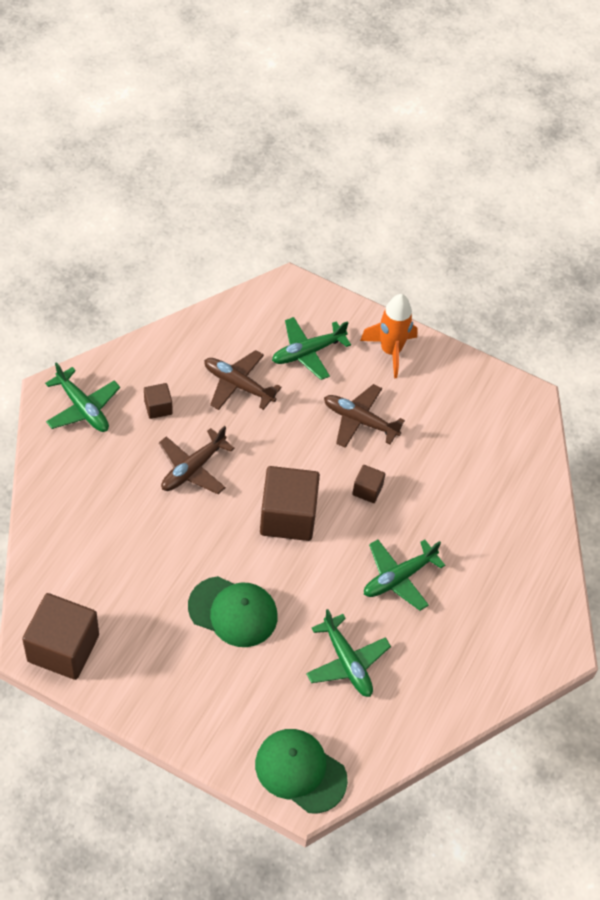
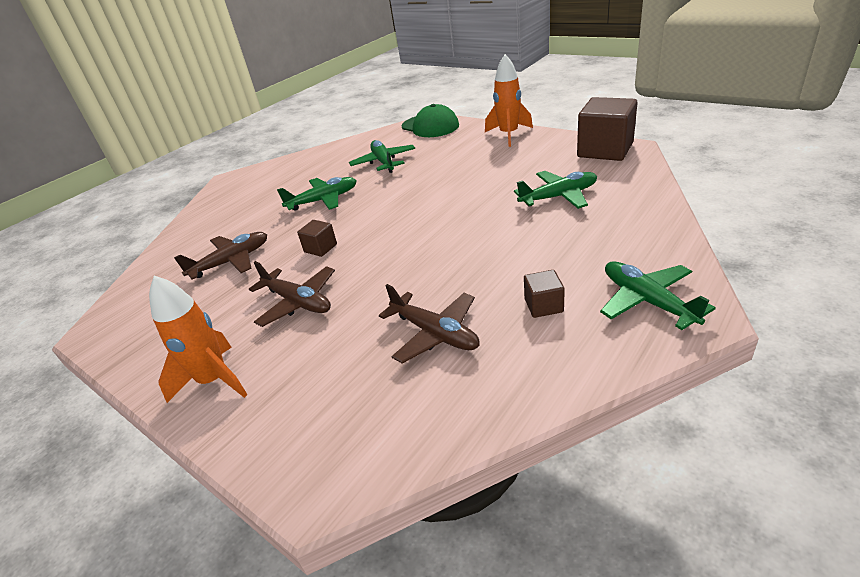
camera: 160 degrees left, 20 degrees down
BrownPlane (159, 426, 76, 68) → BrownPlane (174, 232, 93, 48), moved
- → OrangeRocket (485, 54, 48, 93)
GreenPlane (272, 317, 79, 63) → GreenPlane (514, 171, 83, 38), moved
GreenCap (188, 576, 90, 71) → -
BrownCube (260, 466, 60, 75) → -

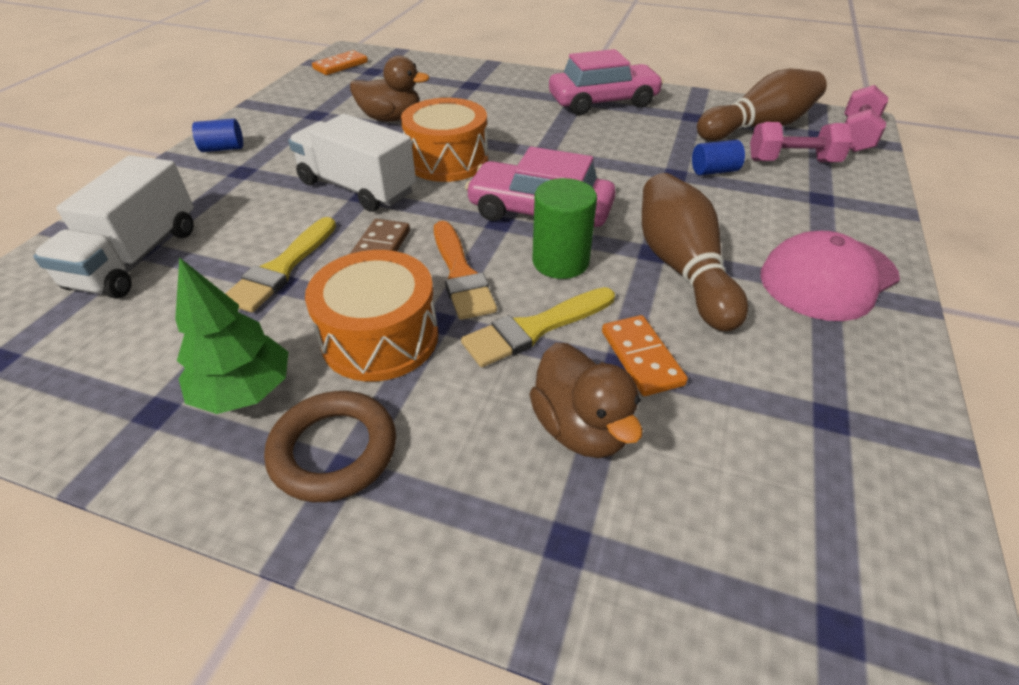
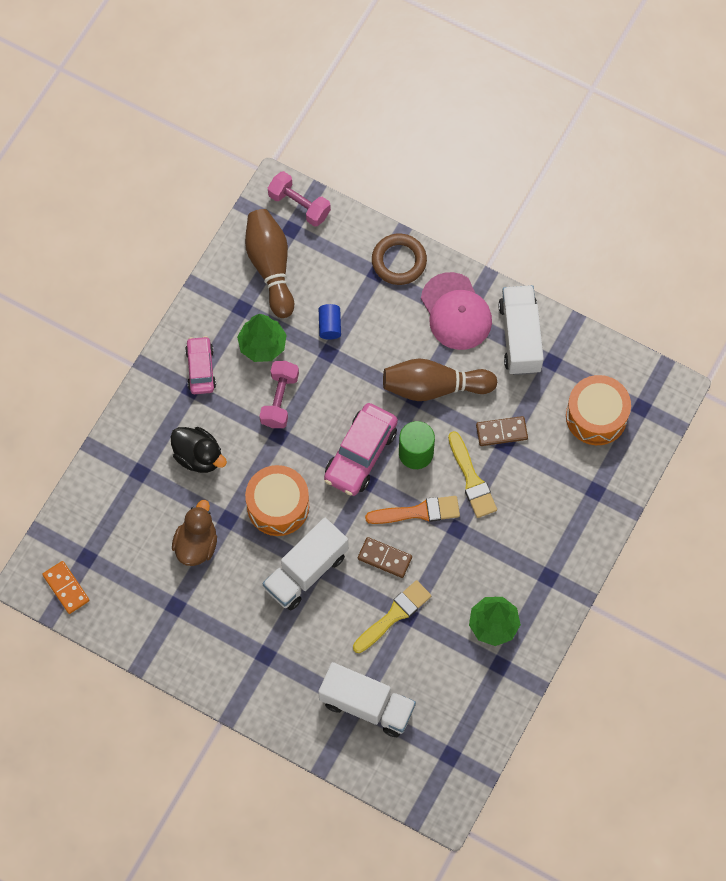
camera: 80 degrees left, 25 degrees up
- → BlackDuck (170, 427, 57, 46)
PinkCar (549, 49, 115, 66) → PinkCar (185, 336, 31, 58), x0.63
- → GreenTree (237, 314, 50, 48)
PinkDumbbell (750, 122, 103, 40) → PinkDumbbell (259, 361, 40, 67), moved
YellowBrush (225, 217, 111, 95) → YellowBrush (353, 580, 78, 73), 75 degrees counterclockwise
BrownRing (264, 391, 132, 111) → BrownRing (372, 233, 55, 52), moved
OrangeDomino (602, 315, 86, 81) → BrownDomino (476, 416, 52, 30)
- → WhiteTruck (498, 285, 46, 90)
OrangeDrum (305, 250, 133, 132) → OrangeDrum (566, 375, 65, 70), moved
BlueCylinder (192, 119, 51, 33) → -
BrownDuck (529, 343, 114, 115) → -

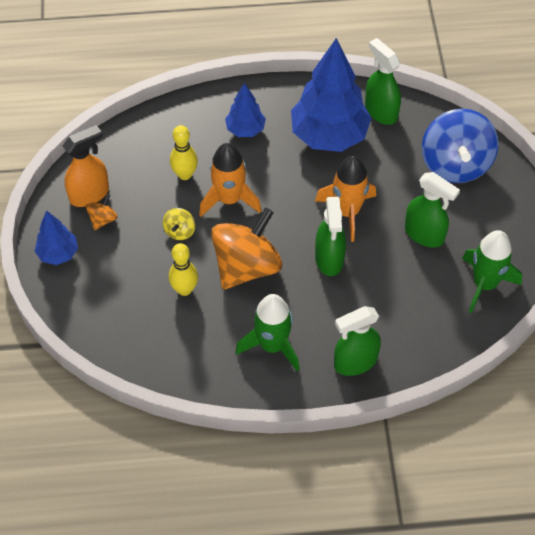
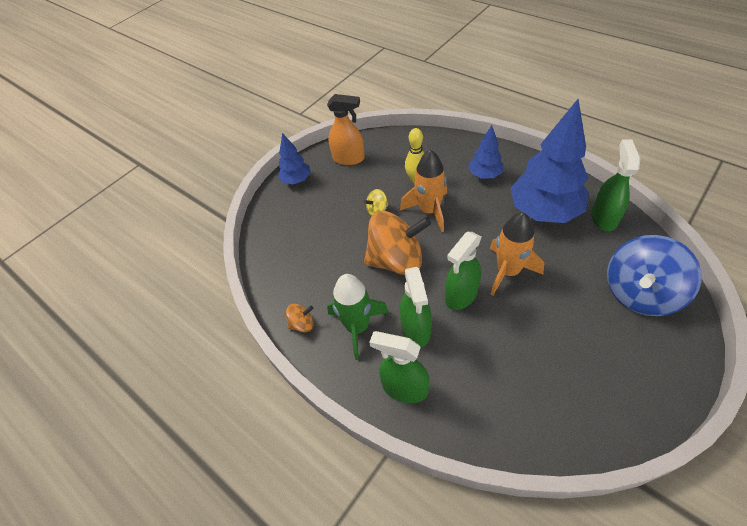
camera: 50 degrees right, 5 degrees down
OrangeSpinningTop (86, 194, 32, 36) → OrangeSpinningTop (286, 304, 27, 28), moved
GreenSprayBottle (405, 172, 55, 76) → GreenSprayBottle (400, 267, 32, 81), moved
YellowBowlingPin (169, 243, 29, 53) → -
GreenRocket (462, 230, 60, 83) → -

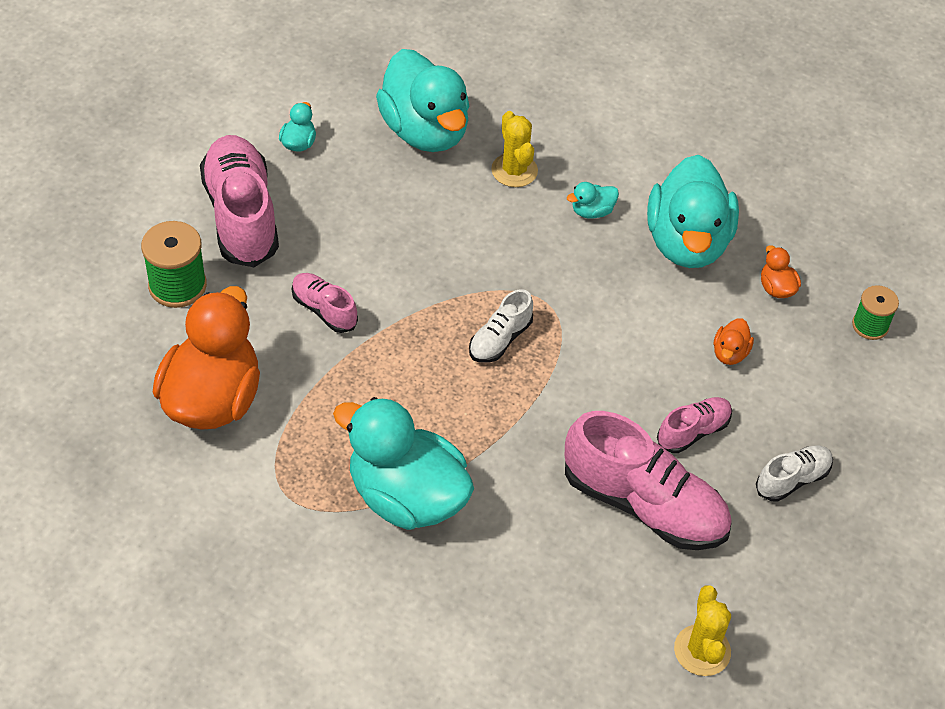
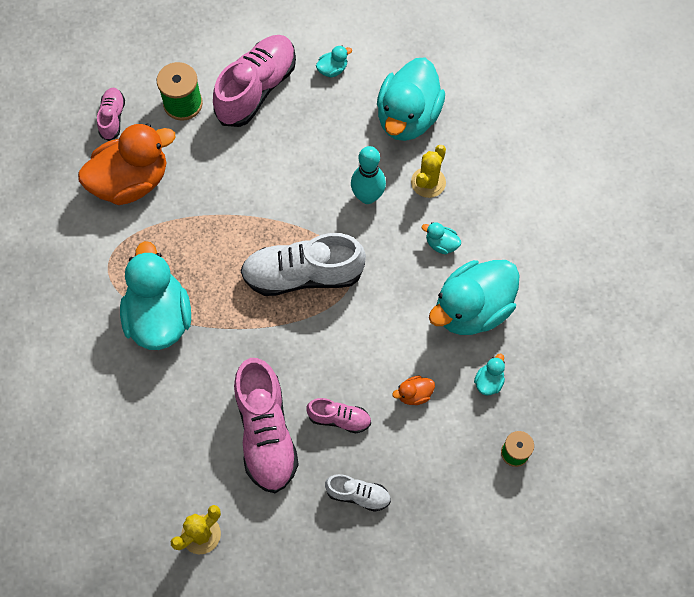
camera: 50 degrees right, 15 degrees up
PinkShoe (292, 273, 66, 60) → PinkShoe (97, 88, 28, 53), moved
WhiteShoe (469, 289, 64, 74) → WhiteShoe (240, 233, 126, 63), x1.98
- → TurquoiseBowlingPin (351, 146, 35, 58)
OrangeDuck (761, 245, 40, 53) → TurquoiseDuck (474, 353, 31, 42)

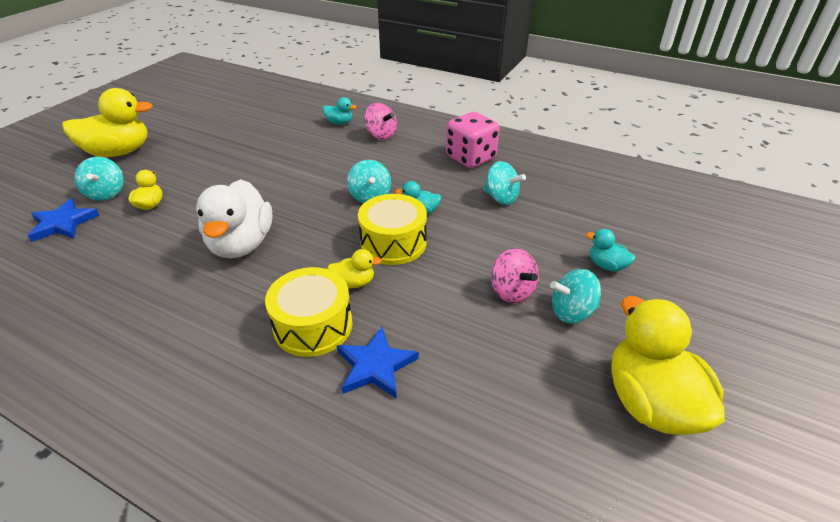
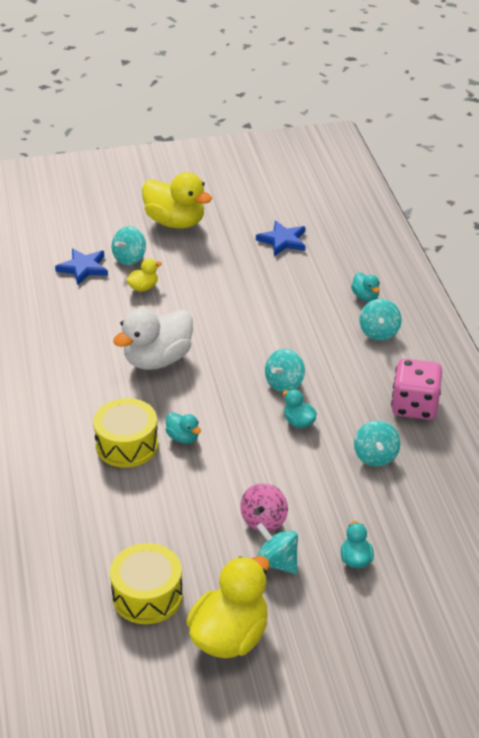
camera: 50 degrees right, 0 degrees up
YellowDrum (358, 194, 69, 71) → YellowDrum (110, 543, 73, 81), moved
YellowDuck (327, 249, 55, 39) → TurquoiseDuck (166, 412, 35, 32)
BlueStar (337, 327, 82, 72) → BlueStar (256, 221, 49, 35), moved
PinkSpinningTop (364, 103, 33, 37) → TurquoiseSpinningTop (359, 299, 43, 42)

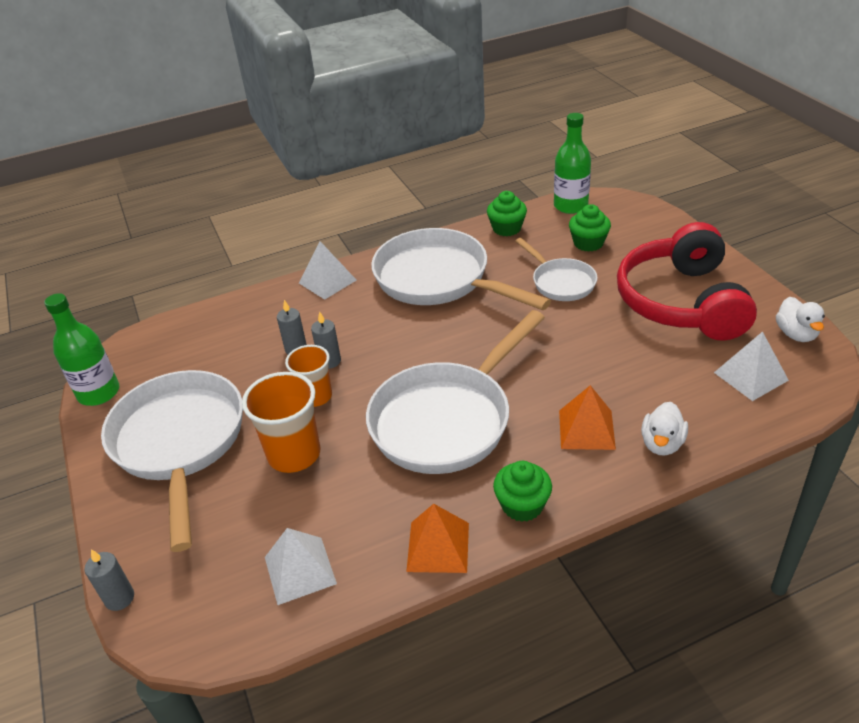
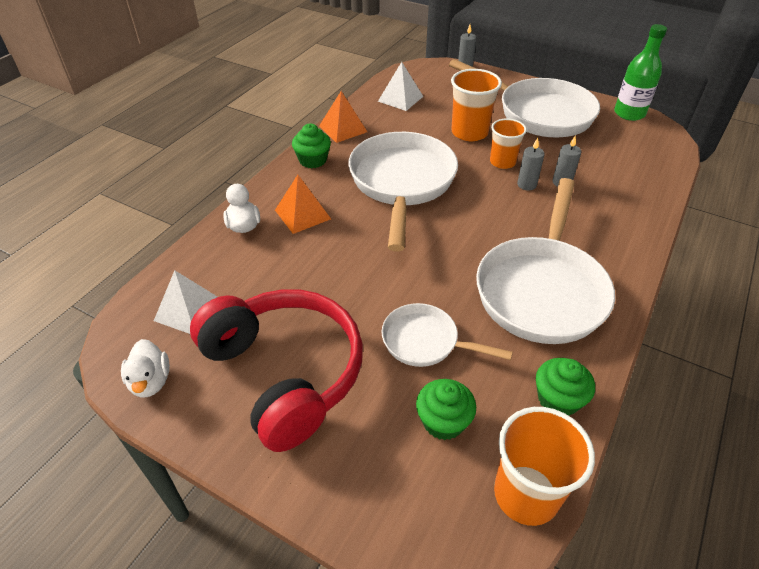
camera: 140 degrees right, 5 degrees up
WhiteDuck (776, 297, 49, 45) → WhiteDuck (121, 339, 49, 59), 150 degrees counterclockwise
WhitePan (371, 228, 180, 82) → WhitePan (476, 178, 139, 166), 105 degrees clockwise
GreenBottle (554, 113, 37, 101) → OrangeCup (494, 407, 101, 119)
WhitePyramid (299, 241, 57, 59) → -

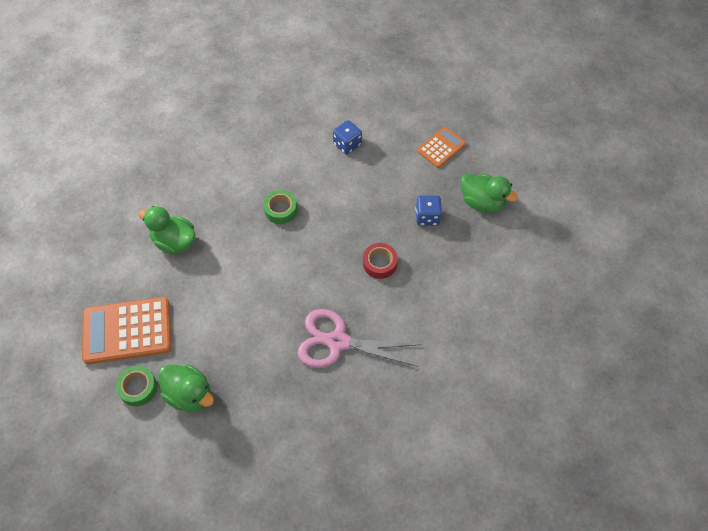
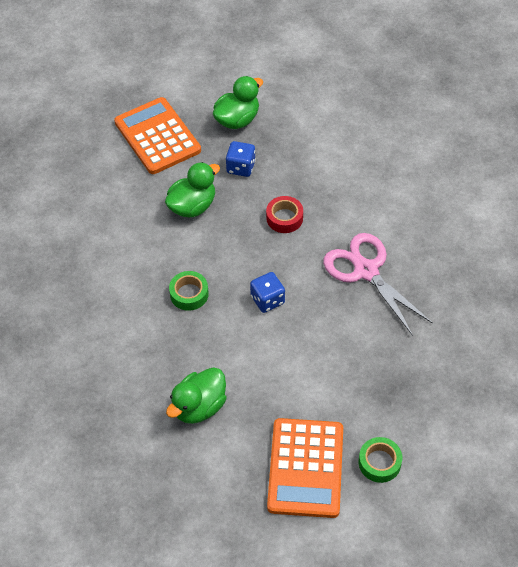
camera: 75 degrees left, 5 degrees down
OrangeCalculator (417, 127, 49, 41) → OrangeCalculator (114, 97, 87, 77), x1.75
GreenDuck (158, 364, 56, 48) → GreenDuck (165, 162, 55, 55), moved
BlueDice (333, 120, 29, 35) → BlueDice (250, 272, 35, 41), moved
PinkScissors (297, 309, 125, 59) → PinkScissors (323, 233, 110, 103), 120 degrees clockwise

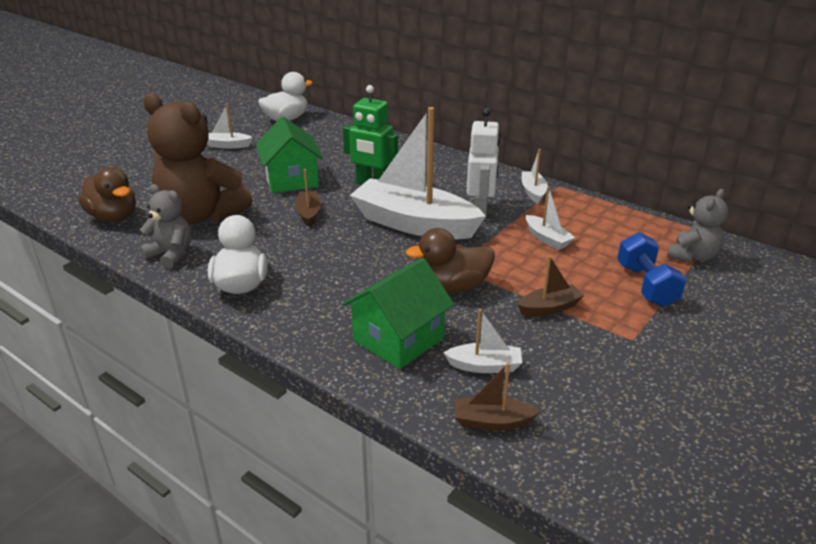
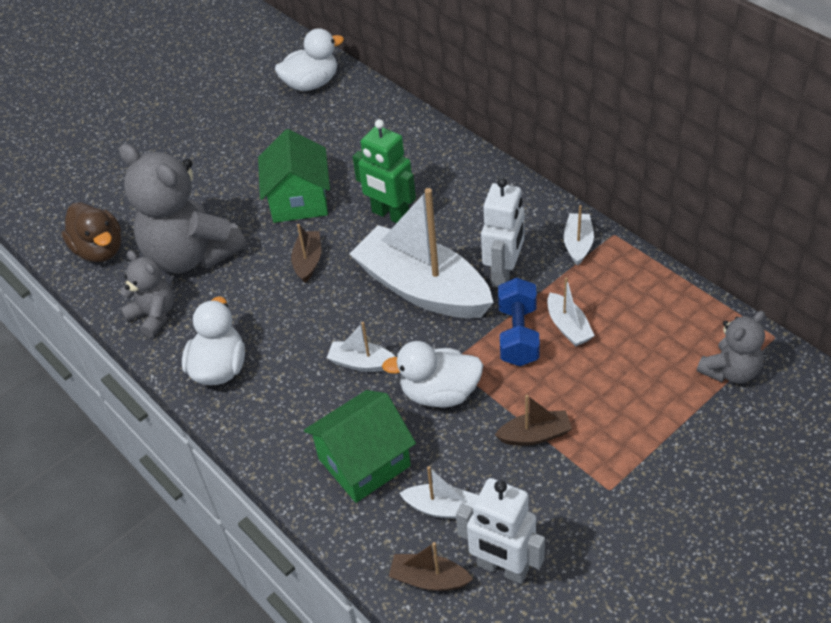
camera: 15 degrees right, 15 degrees up
BrownTeddyBear (143, 93, 109, 131) → GreyTeddyBear (119, 144, 127, 129)
WhiteBoat (207, 103, 46, 46) → WhiteBoat (327, 322, 68, 50), moved
BrownDuck (406, 228, 89, 65) → WhiteDuck (382, 341, 101, 66)
- → WhiteRobot (456, 478, 89, 106)
BlueDumbbell (618, 232, 68, 75) → BlueDumbbell (498, 278, 42, 88), moved

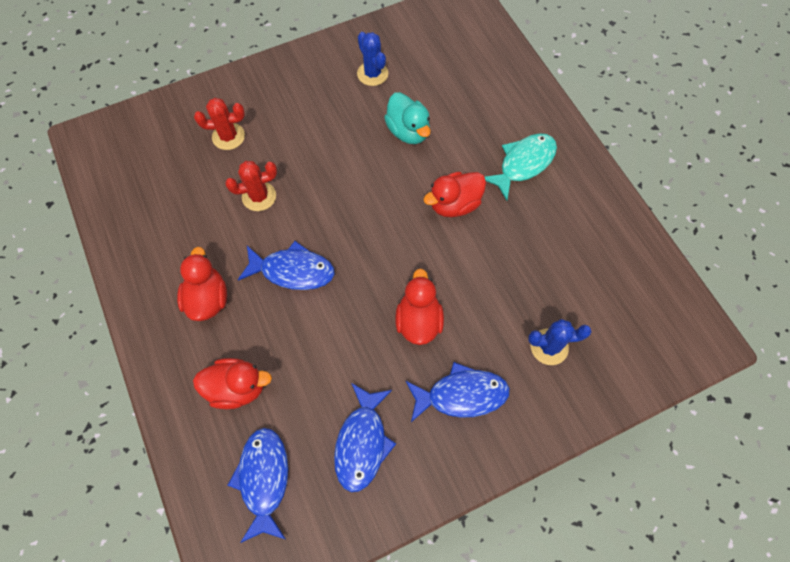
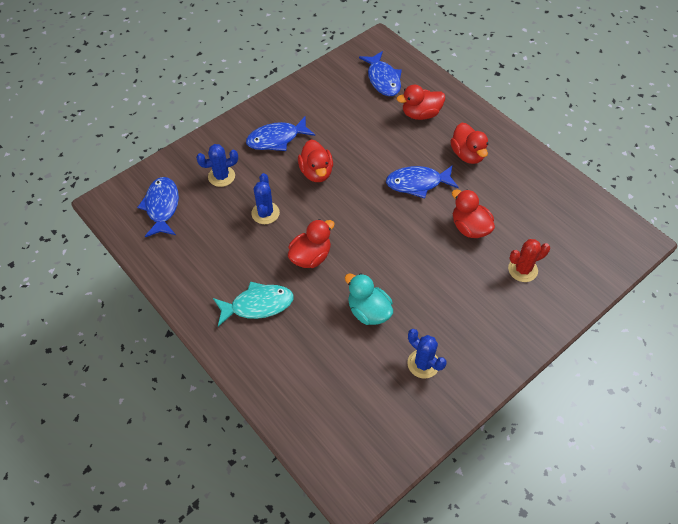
camera: 165 degrees right, 10 degrees down
BlueFish (334, 383, 62, 109) → BlueFish (137, 177, 42, 60), moved
TurquoiseFish (485, 133, 72, 68) → TurquoiseFish (213, 282, 81, 45), 135 degrees counterclockwise
- → BlueCactus (251, 173, 29, 51)
RedCactus (225, 161, 52, 50) → RedDuck (452, 189, 43, 49)

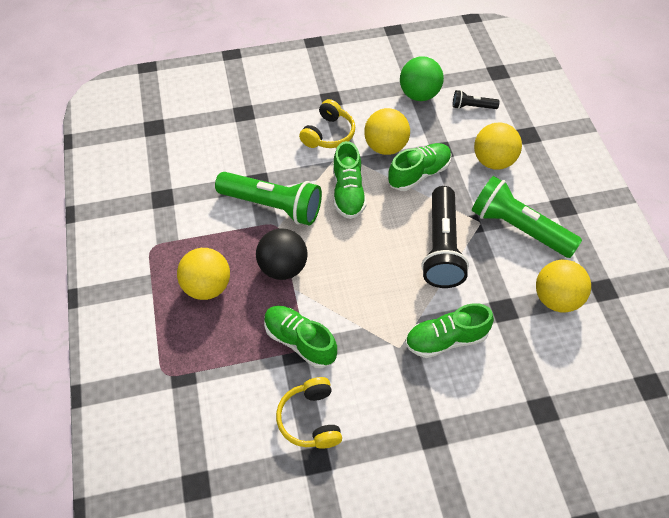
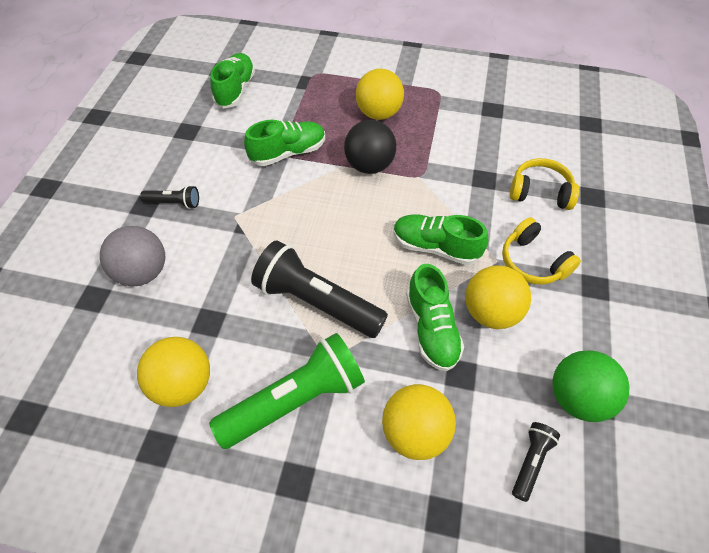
camera: 115 degrees right, 0 degrees up
- → GreyBall (100, 226, 65, 60)
- → BlackFlashlight (140, 185, 59, 24)
GreenShoe (405, 303, 89, 55) → GreenShoe (210, 53, 46, 56), moved
YellowHeadphones (276, 377, 66, 72) → YellowHeadphones (510, 158, 69, 52), moved
GreenFlashlight (215, 172, 107, 54) → -

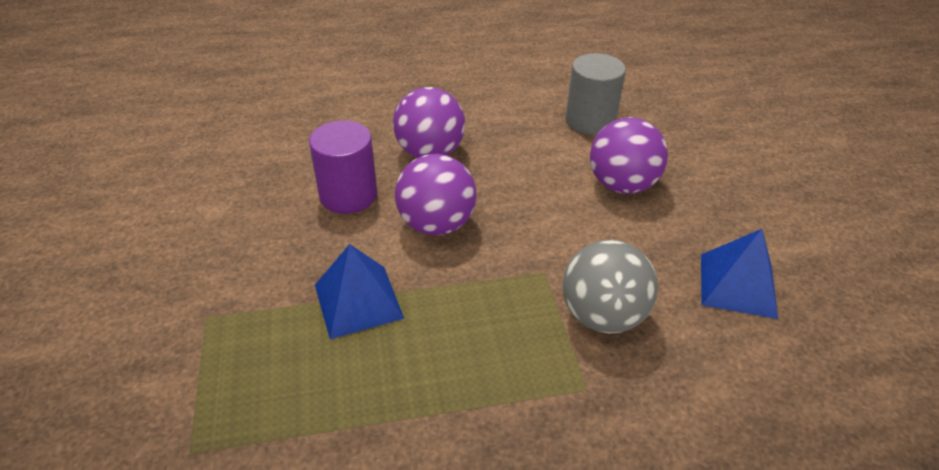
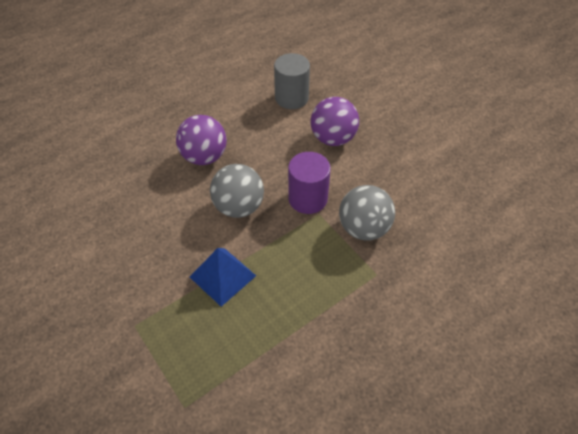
camera: 25 degrees left, 10 degrees up
PurpleBall (395, 154, 81, 82) → GreyBall (210, 164, 54, 54)
PurpleCylinder (309, 120, 68, 94) → PurpleCylinder (288, 152, 43, 62), moved
BluePyramid (701, 229, 77, 90) → -

